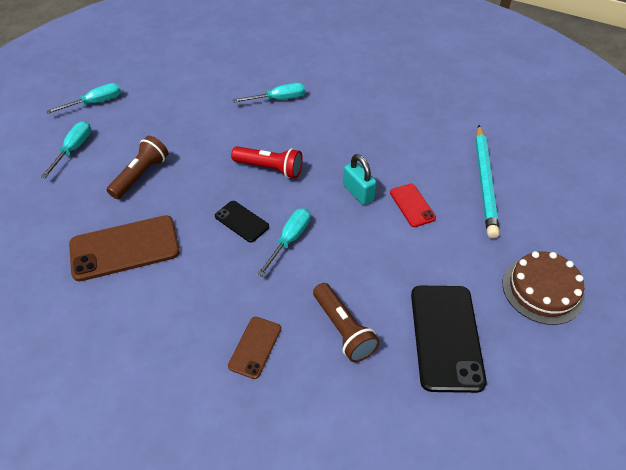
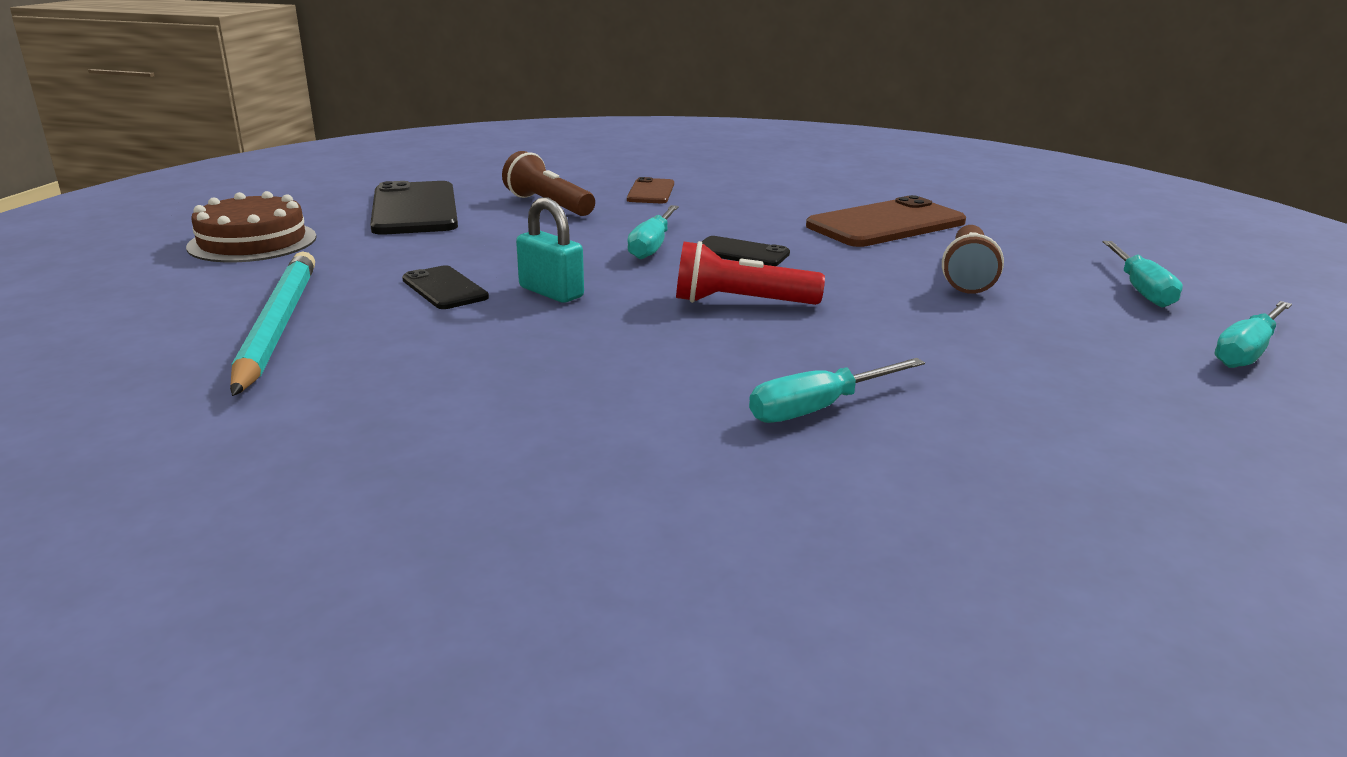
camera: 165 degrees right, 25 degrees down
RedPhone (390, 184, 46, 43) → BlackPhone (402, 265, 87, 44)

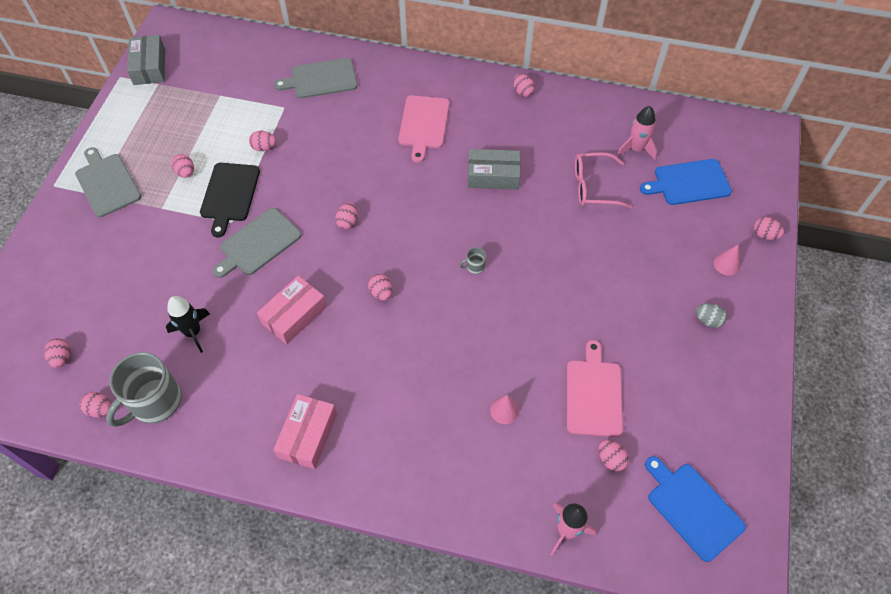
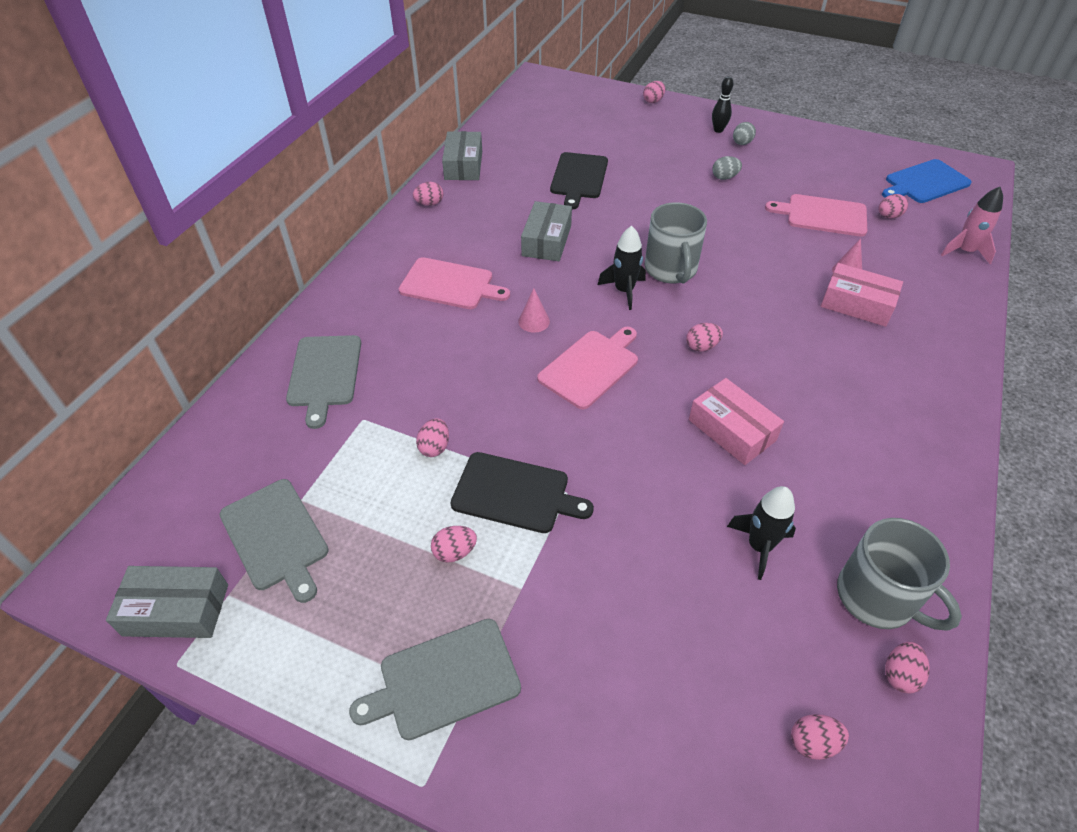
camera: 80 degrees left, 10 degrees down
GreyCuttingBoard (213, 208, 89, 70) → GreyCuttingBoard (219, 479, 110, 124), moved
- → GreyBox (442, 131, 40, 49)
PinkCone (714, 245, 26, 31) → PinkCone (518, 288, 32, 45), moved
PinkEgg (335, 203, 23, 27) → PinkCuttingBoard (537, 327, 101, 82)
PinkGlasses (575, 152, 57, 57) → BlackCuttingBoard (550, 152, 58, 57)
- → BlackRocket (598, 226, 48, 84)
GreyMug (460, 247, 26, 27) → GreyMug (644, 202, 63, 82), x2.47
- → BlackBowlingPin (712, 77, 22, 56)
- → GreyEgg (712, 156, 30, 24)
PinkBox (273, 394, 64, 75) → PinkBox (821, 263, 82, 64), moved
PinkRocket (617, 106, 40, 54) → -
BlueCuttingBoard (640, 159, 92, 46) → -

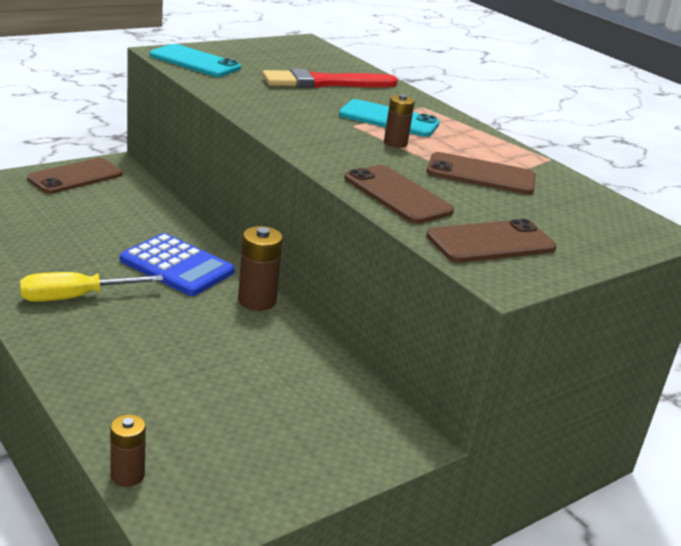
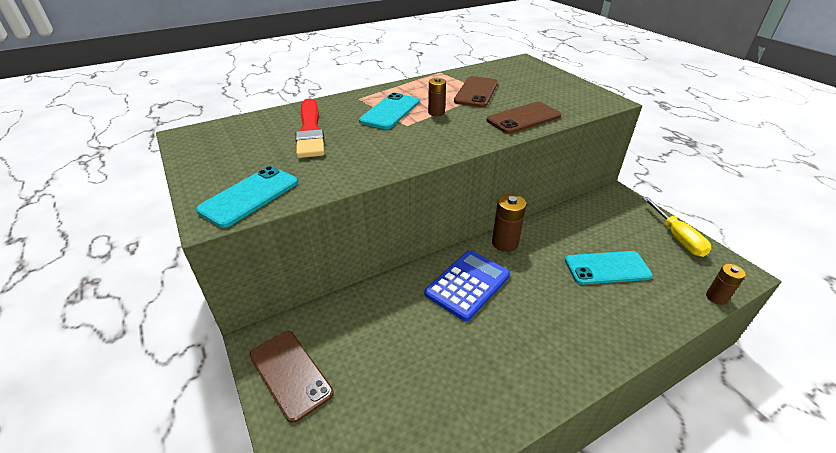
camera: 80 degrees left, 10 degrees up
- → TurquoisePhone (565, 251, 88, 34)
YellowScrewdriver (20, 272, 143, 30) → YellowScrewdriver (642, 197, 69, 60), moved
BrownPhone (426, 219, 131, 44) → -

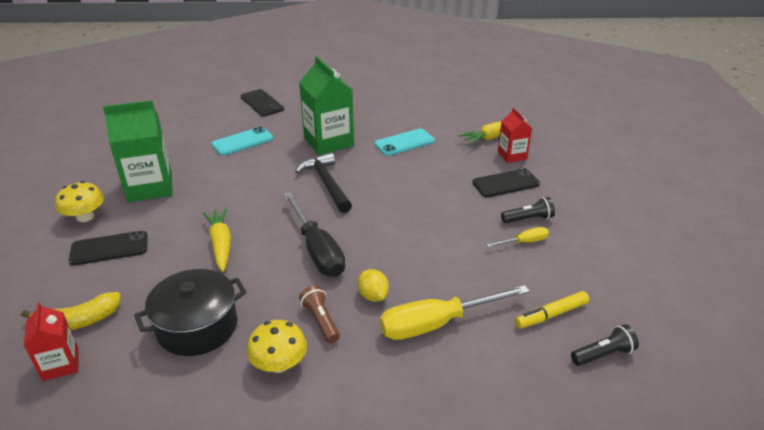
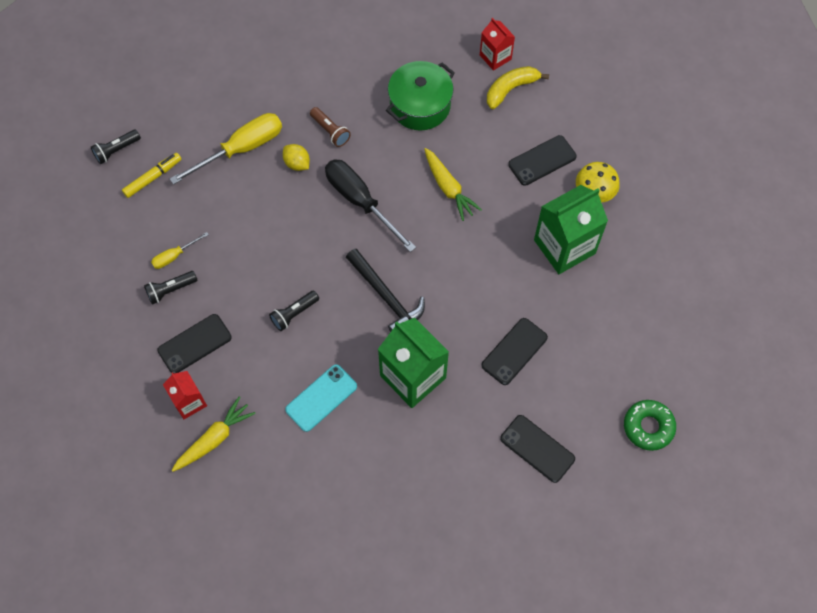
camera: 165 degrees right, 30 degrees up
- → BlackFlashlight (269, 291, 50, 40)
BlackPot (134, 269, 112, 87) → GreenPot (386, 61, 69, 70)
TurquoisePhone (211, 126, 63, 30) → BlackPhone (482, 318, 66, 67)
- → GreenDonut (624, 400, 52, 51)
YellowMushroom (247, 320, 60, 53) → -

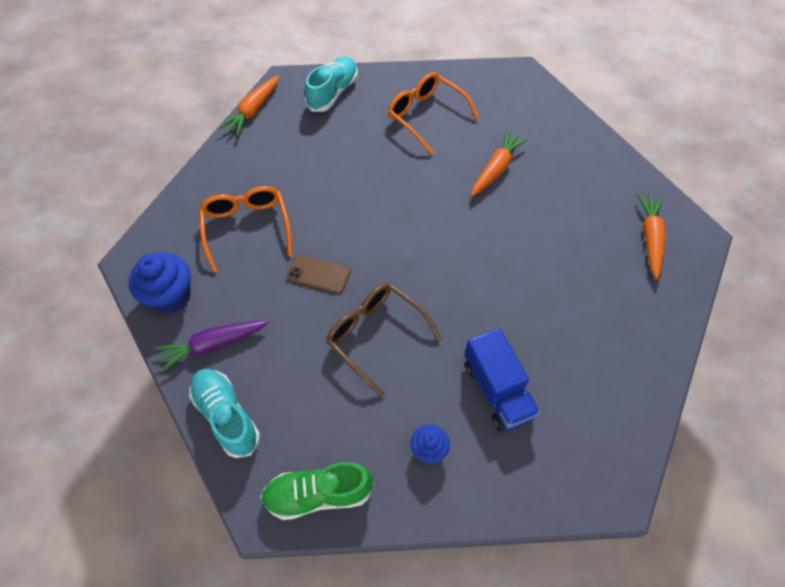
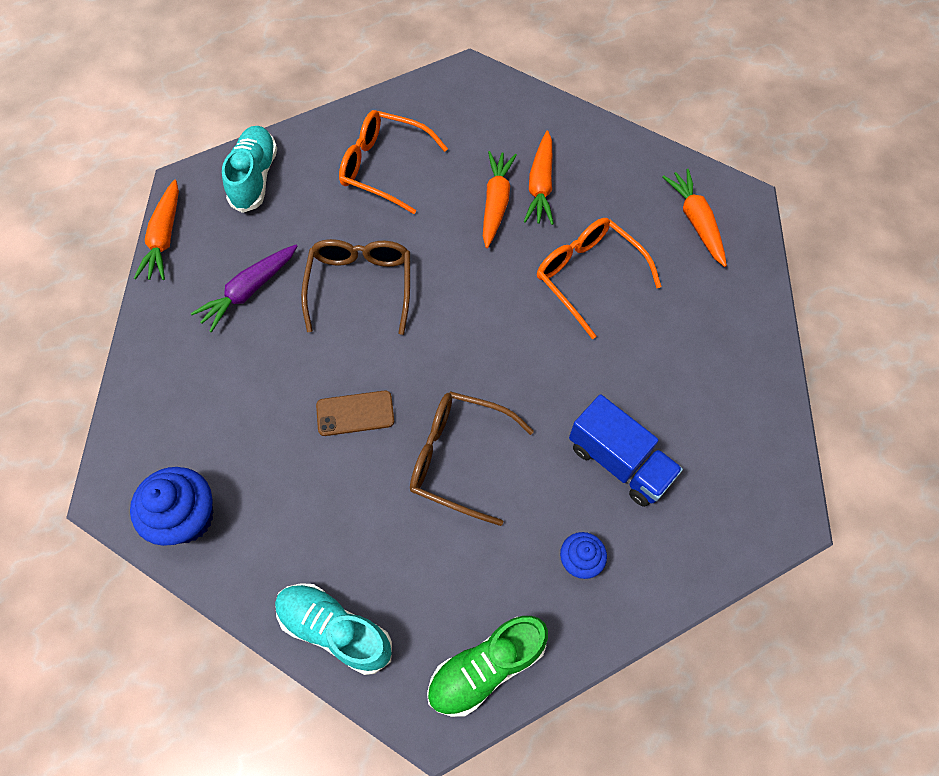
camera: 25 degrees left, 5 degrees up
PurpleCarrot (155, 321, 114, 51) → PurpleCarrot (191, 244, 107, 89), moved
- → BrownGlasses (301, 239, 109, 96)
- → OrangeCarrot (524, 130, 30, 95)
OrangeGlasses (199, 186, 93, 86) → OrangeGlasses (537, 218, 125, 121), moved

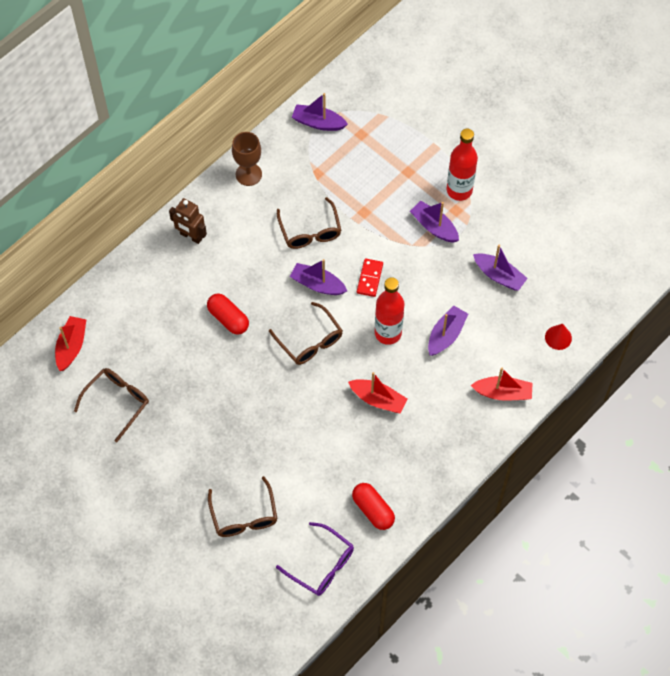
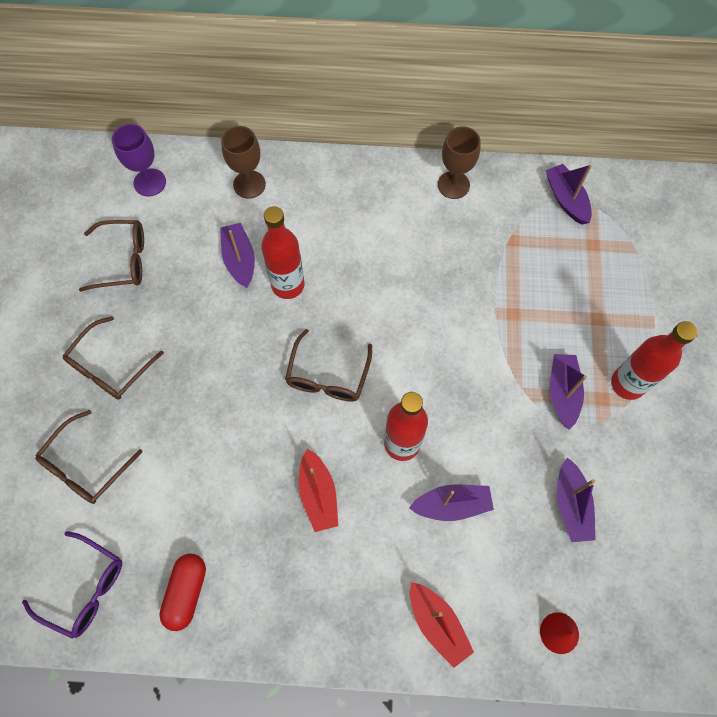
camera: 50 degrees right, 5 degrees up
PurpleGlasses (276, 522, 78, 74) → PurpleGlasses (22, 531, 100, 108), 60 degrees counterclockwise
BrownGlasses (277, 197, 65, 52) → BrownGlasses (63, 316, 101, 84), moved
RedBoat (55, 316, 31, 55) → PurpleGoblet (112, 124, 54, 73)
PurpleBoat (290, 259, 57, 36) → PurpleBoat (220, 223, 35, 65), moved
- → BrownGoblet (221, 126, 45, 72)
RedCapsule (207, 293, 42, 42) → RedBottle (261, 206, 44, 93)
BrownRobot (169, 198, 38, 46) → -
RedDomino (357, 259, 26, 38) → -

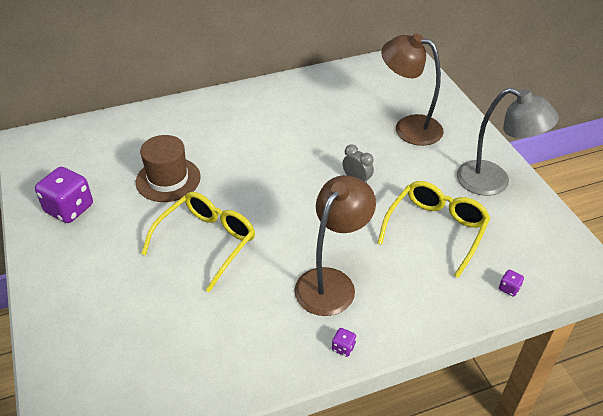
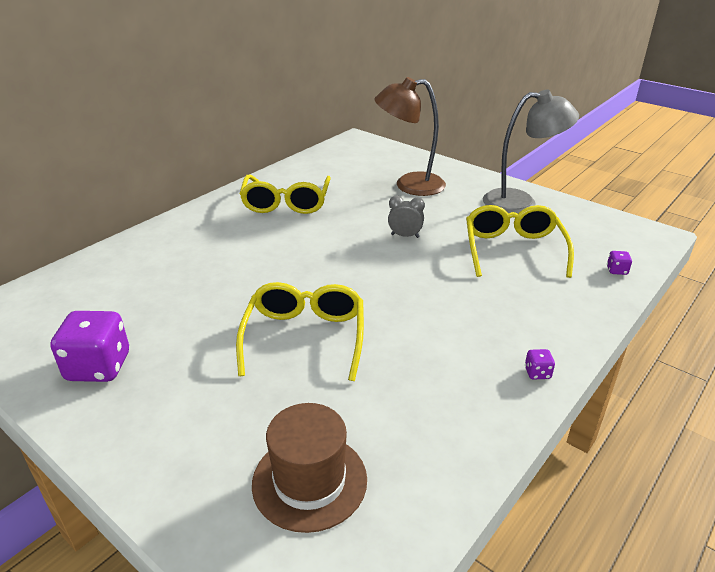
camera: 30 degrees left, 10 degrees down
- → YellowGlasses (239, 175, 92, 39)
BrownHat (136, 135, 65, 67) → BrownHat (252, 403, 115, 130), moved
BrownLamp (294, 175, 82, 141) → -

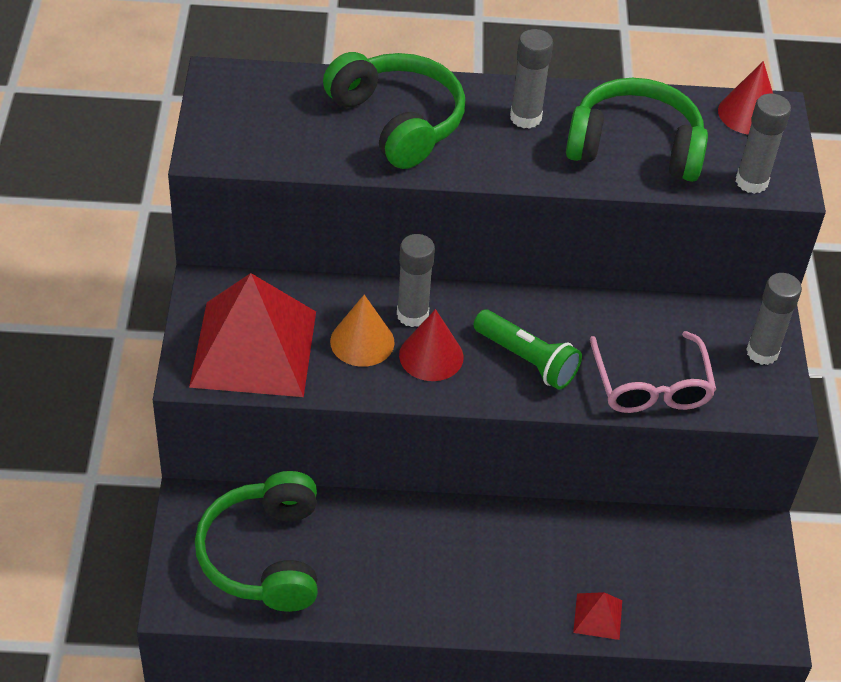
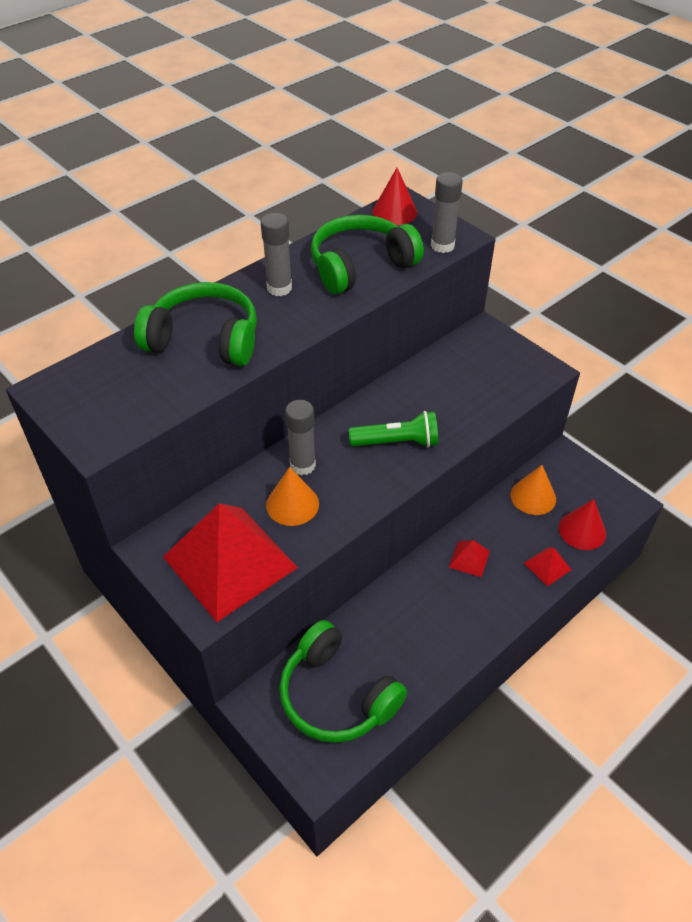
camera: 40 degrees left, 0 degrees up
- → RedPyramid (449, 540, 41, 37)
- → OrangeCone (511, 465, 45, 50)
RedCone (399, 309, 65, 72) → RedCone (559, 499, 47, 51), moved
PinkGlasses (590, 331, 126, 82) → -
GreyGlueStick (746, 273, 56, 92) → -

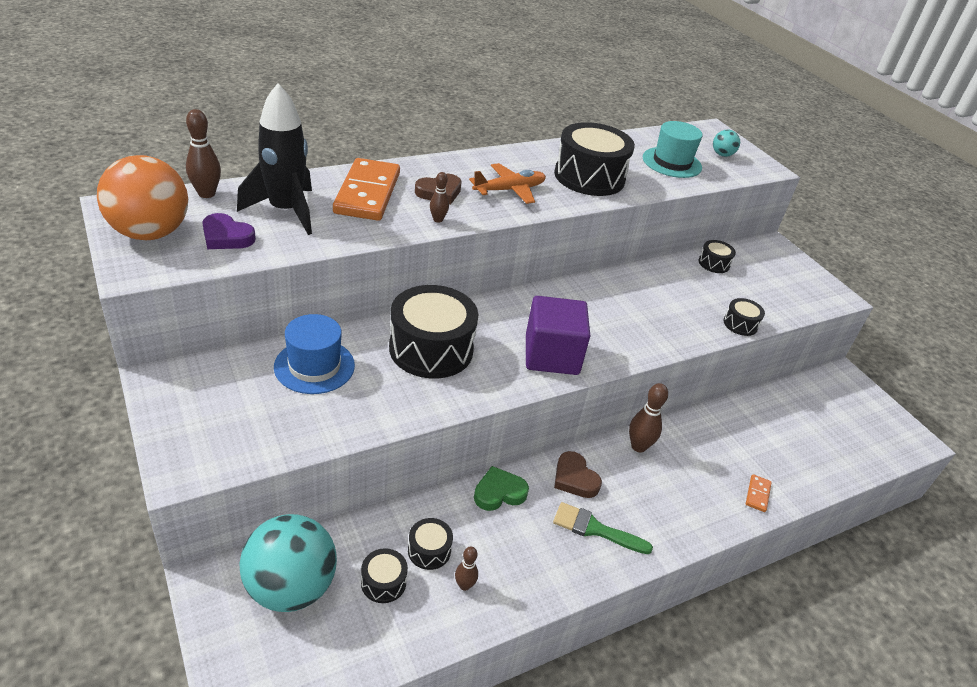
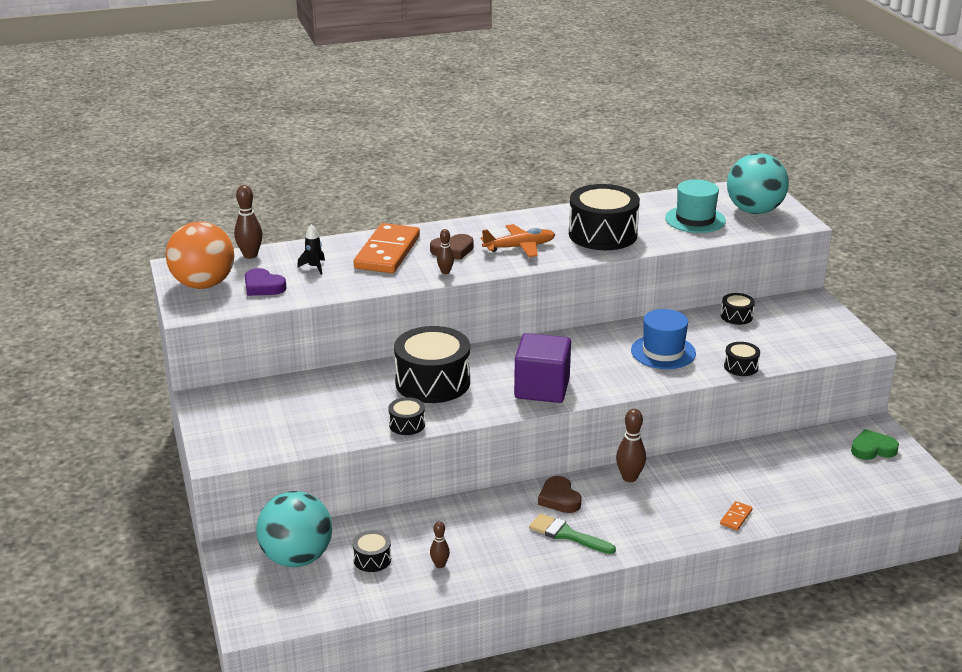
camera: 15 degrees right, 10 degrees down
BlackRocket (237, 83, 75, 152) → BlackRocket (297, 224, 28, 51), x0.42
BlackDrum (408, 518, 45, 52) → BlackDrum (388, 397, 37, 38), moved
BlueHat (274, 314, 81, 80) → BlueHat (631, 309, 65, 60), moved
TurquoiseBall (713, 130, 27, 27) → TurquoiseBall (727, 153, 62, 61), x2.26
GreenHeart (474, 466, 55, 45) → GreenHeart (851, 429, 48, 31), moved

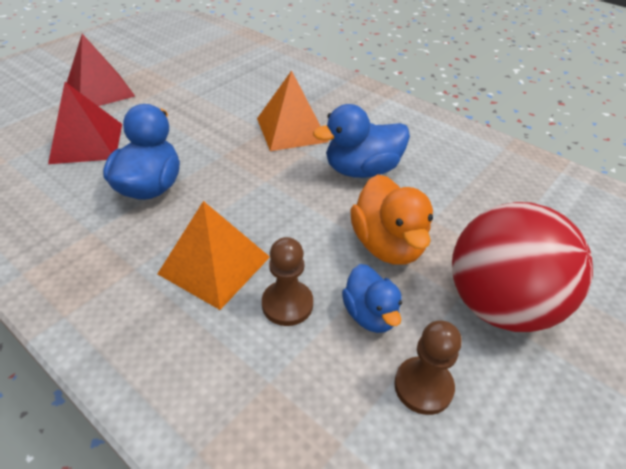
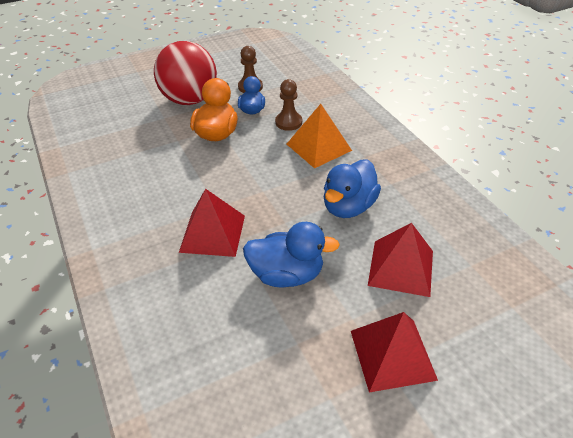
camera: 155 degrees left, 0 degrees up
OrangePyramid (257, 70, 72, 81) → RedPyramid (179, 189, 66, 68)
BlueDuck (313, 104, 97, 74) → BlueDuck (243, 222, 97, 65), moved

